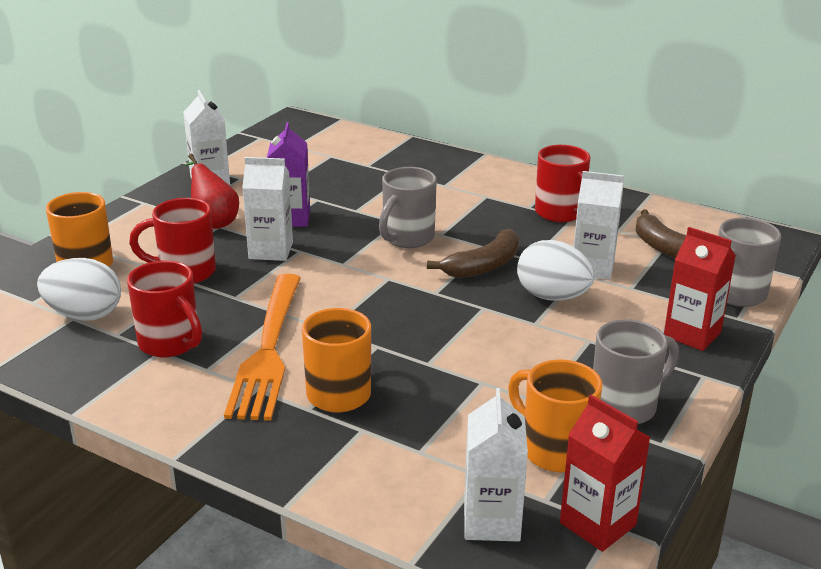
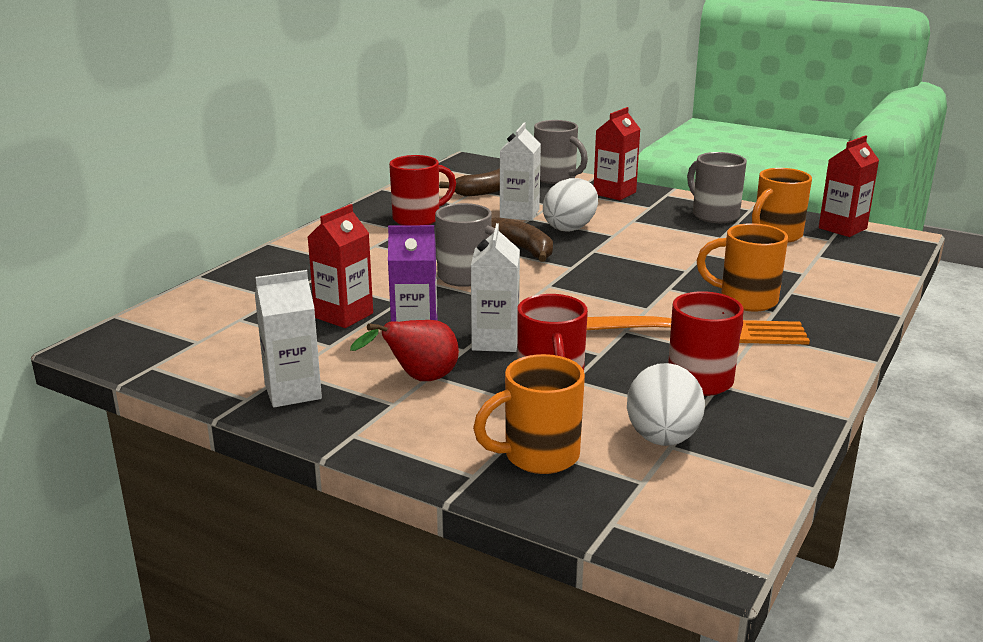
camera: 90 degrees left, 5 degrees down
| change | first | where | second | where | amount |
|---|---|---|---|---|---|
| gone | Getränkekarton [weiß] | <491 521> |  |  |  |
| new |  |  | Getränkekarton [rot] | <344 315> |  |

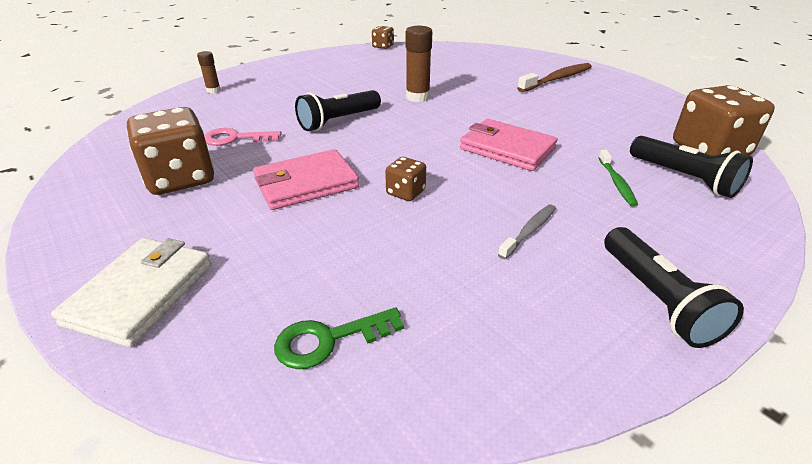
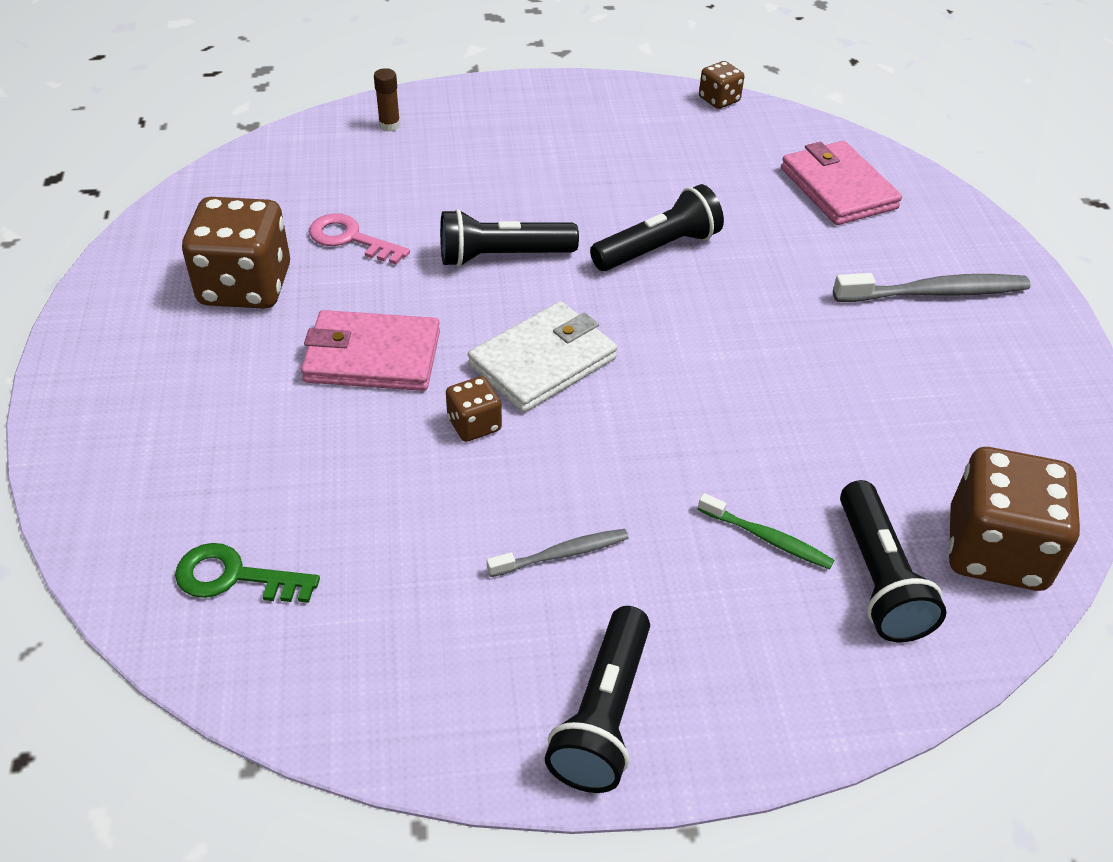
camera: 30 degrees right, 10 degrees up
| change | first | where | second | where | amount |
|---|---|---|---|---|---|
| shifted | Geldbörse [weiß] | <141 293> |  | <543 362> |  |
| swapped | Klebestift [braun] | <417 97> | Taschenlampe [schwarz] | <658 249> |  |
| shifted | Geldbörse [rosa] | <507 149> |  | <838 188> |  |
| repainted | Zahnbürste [braun] | <557 79> | Zahnbürste [grau] | <935 293> |  |
| rotated | Zahnbürste [grün] | <616 183> |  | <767 538> | 90 degrees counterclockwise |

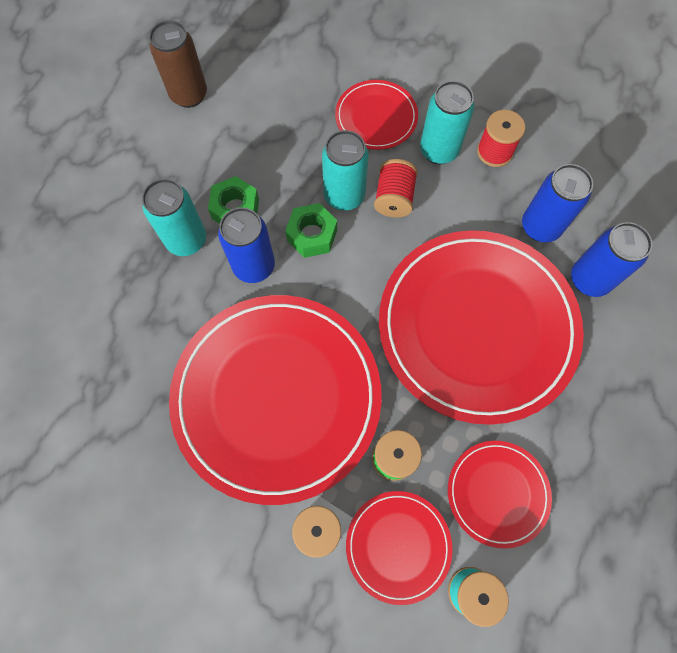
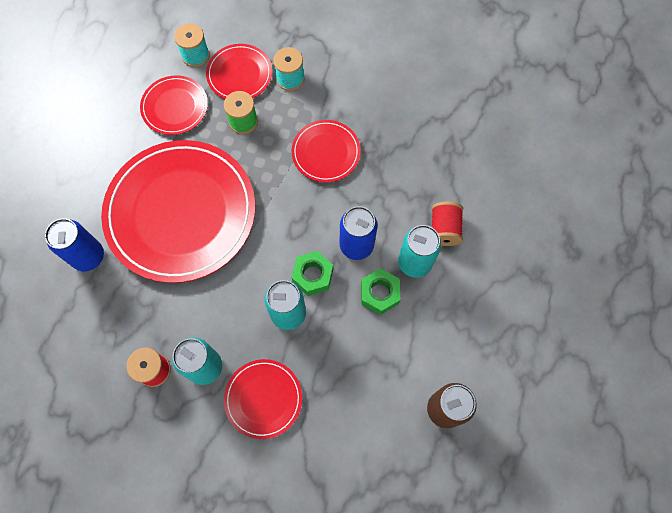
camera: 175 degrees right, 0 degrees up
| change | first | where | second | where | amount |
|---|---|---|---|---|---|
| scaled | Teller [rot] | <277 397> |  | <326 152> | x0.47 |
| shifted | Garnrolle [rot] | <394 198> |  | <444 229> |  |
| gone | Dose [blau] | <540 227> |  |  |  |

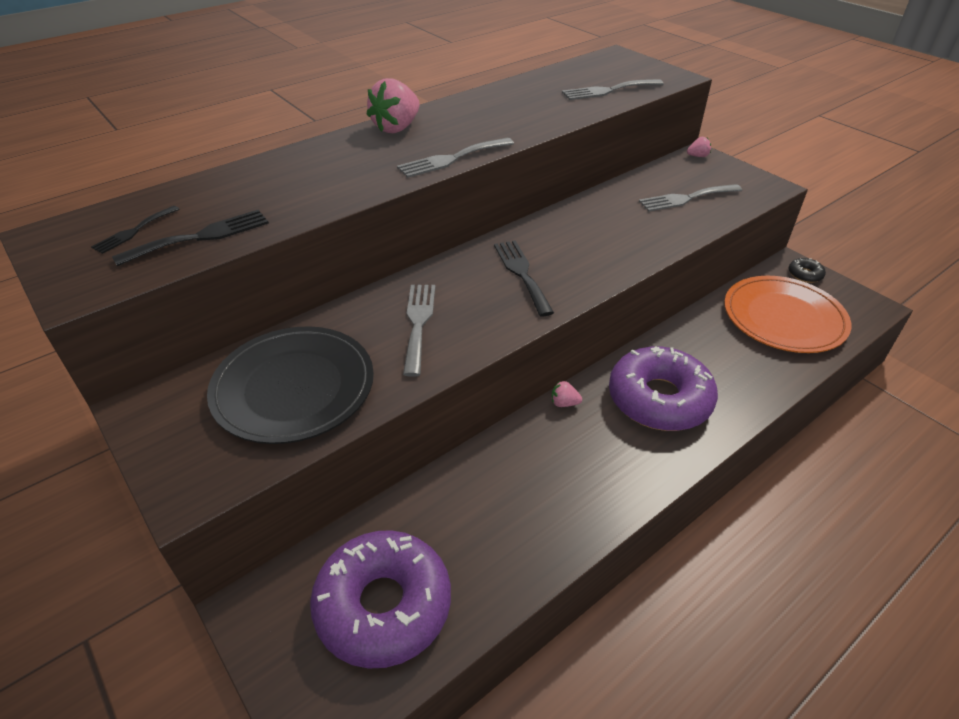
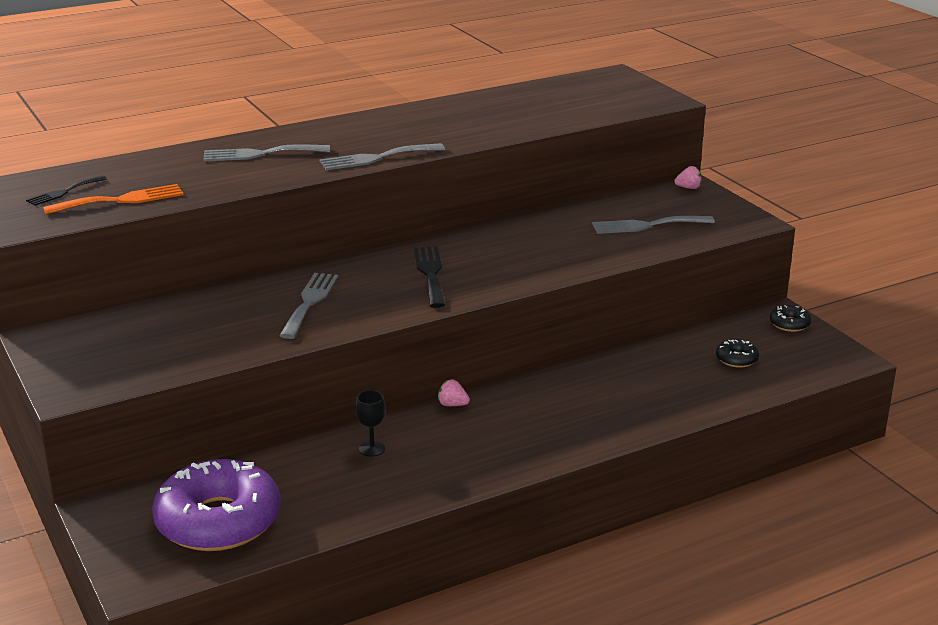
camera: 10 degrees right, 15 degrees down
| change | first | where | second | where | amount |
|---|---|---|---|---|---|
| repainted | Gabel [schwarz] | <201 237> | Gabel [orange] | <121 200> |  |
| gone | Teller [schwarz] | <294 387> |  |  |  |
| gone | Erdbeere [rosa] | <396 128> |  |  |  |
| shifted | Gabel [grau] | <608 90> |  | <260 154> |  |
| gone | Donut [lila] | <659 399> |  |  |  |
| swapped | Teller [orange] | <783 318> | Donut [schwarz] | <736 359> |  |
| new |  |  | Kelch [schwarz] | <372 449> |  |

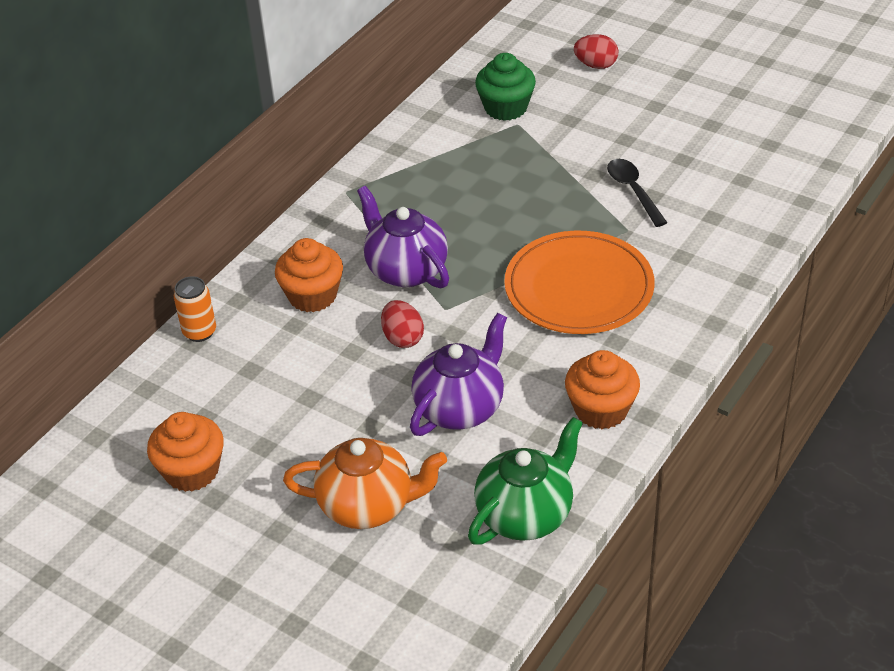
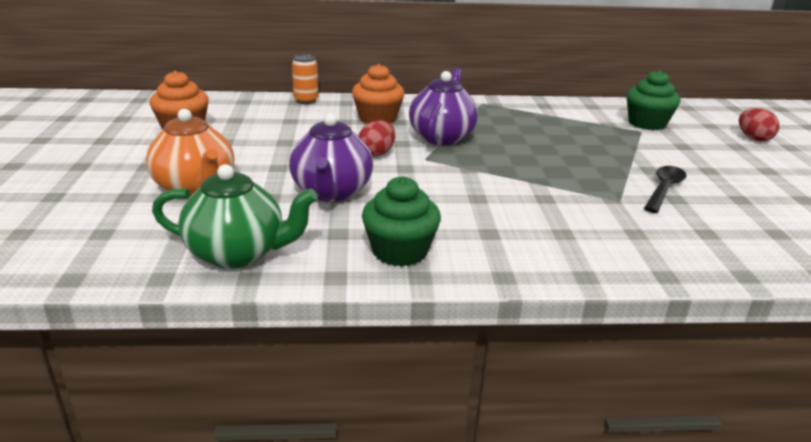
camera: 50 degrees right, 15 degrees down
| change | first | where | second | where | amount |
|---|---|---|---|---|---|
| rotated | Teekanne [lila] | <460 408> |  | <331 192> | 90 degrees clockwise |
| gone | Teller [orange] | <579 287> |  |  |  |
| repainted | Muffin [orange] | <601 410> | Muffin [grün] | <400 251> |  |

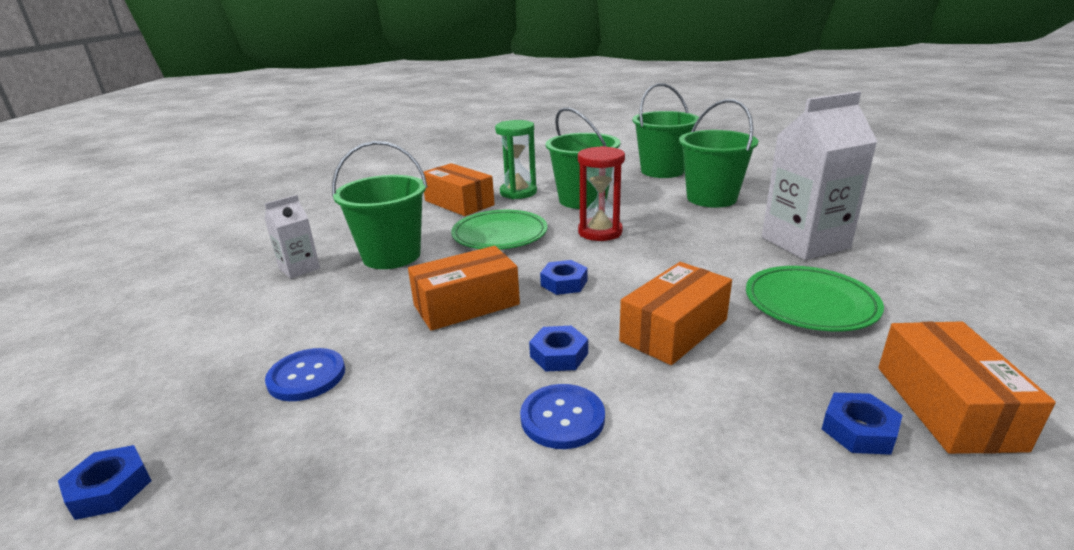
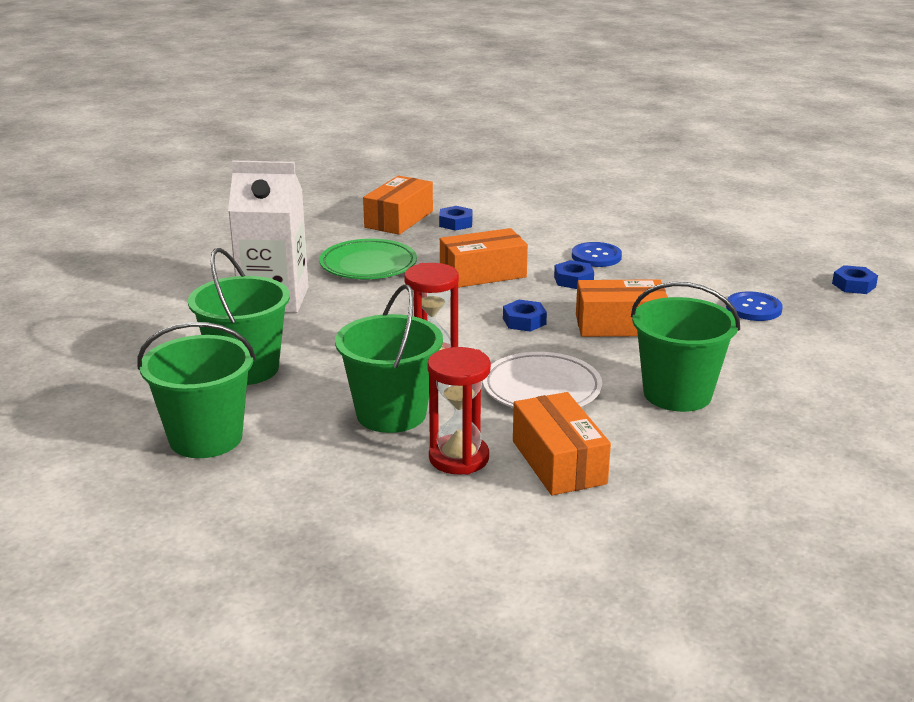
camera: 155 degrees left, 0 degrees up
| change | first | where | second | where | amount |
|---|---|---|---|---|---|
| gone | Getränkekarton [weiß] | <299 268> |  |  |  |
| repainted | Teller [grün] | <500 235> | Teller [weiß] | <541 388> |  |
| repainted | Sanduhr [grün] | <518 192> | Sanduhr [rot] | <459 458> |  |

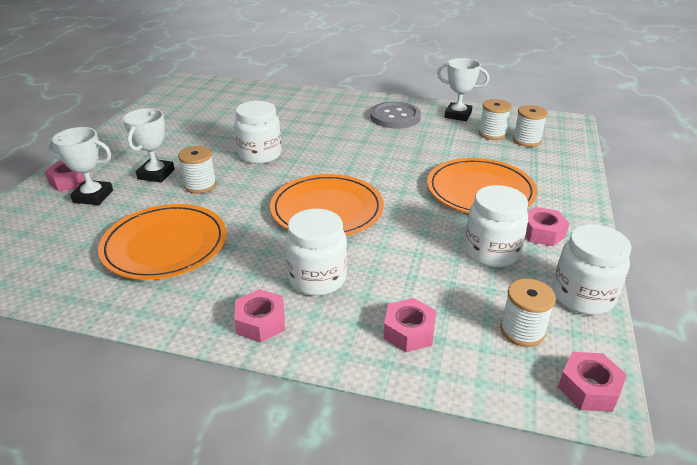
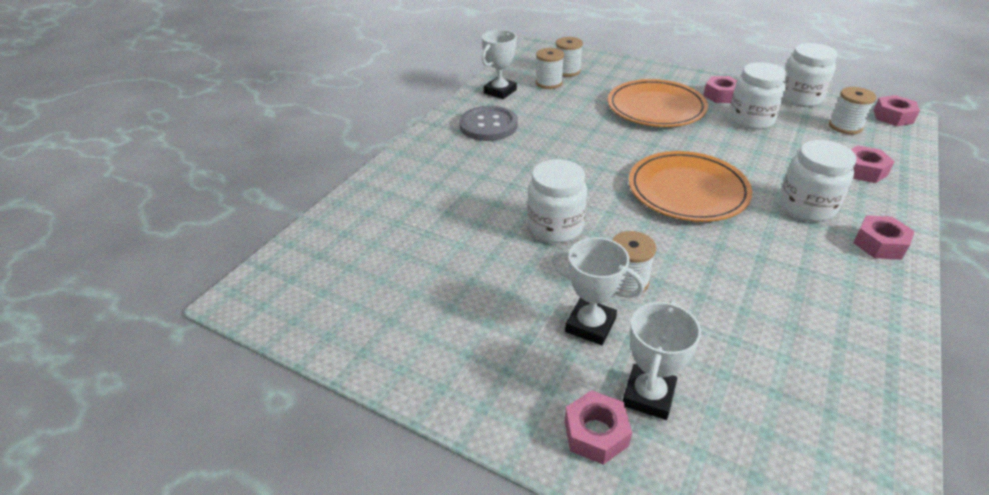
camera: 75 degrees left, 5 degrees up
| change | first | where | second | where | amount |
|---|---|---|---|---|---|
| gone | Teller [orange] | <165 245> |  |  |  |

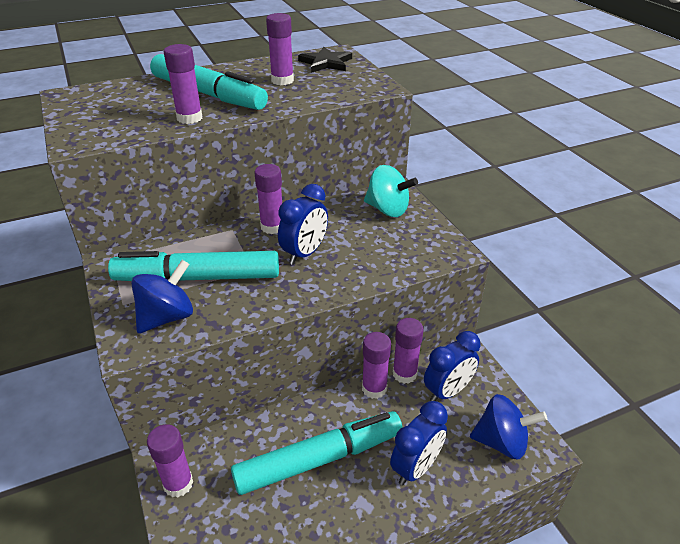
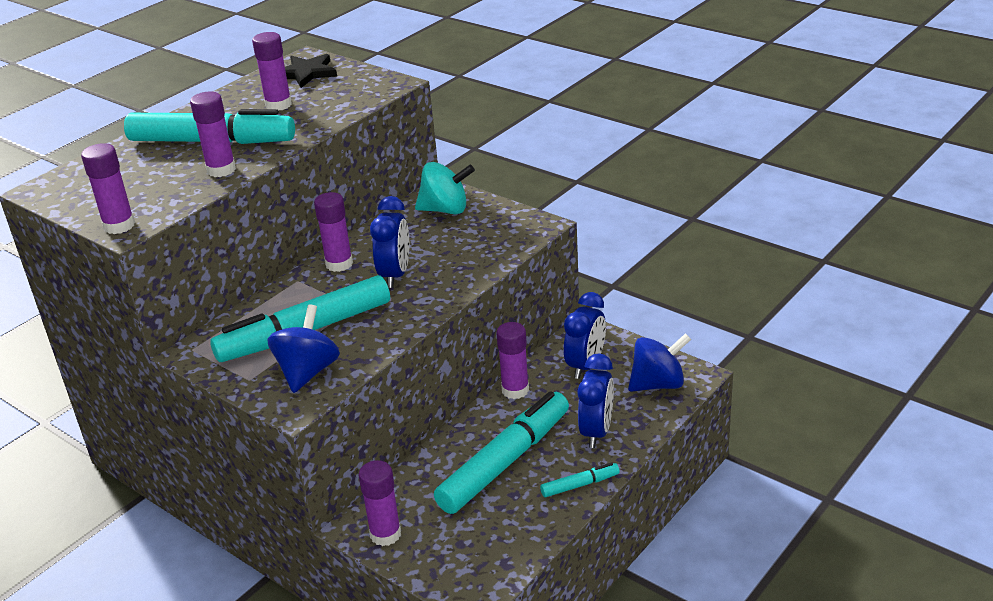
camera: 25 degrees left, 5 degrees down
| change | first | where | second | where | amount |
|---|---|---|---|---|---|
| shifted | Klebestift [lila] | <404 374> |  | <119 226> |  |
| new |  |  | Filzstift [türkis] | <579 485> |  |

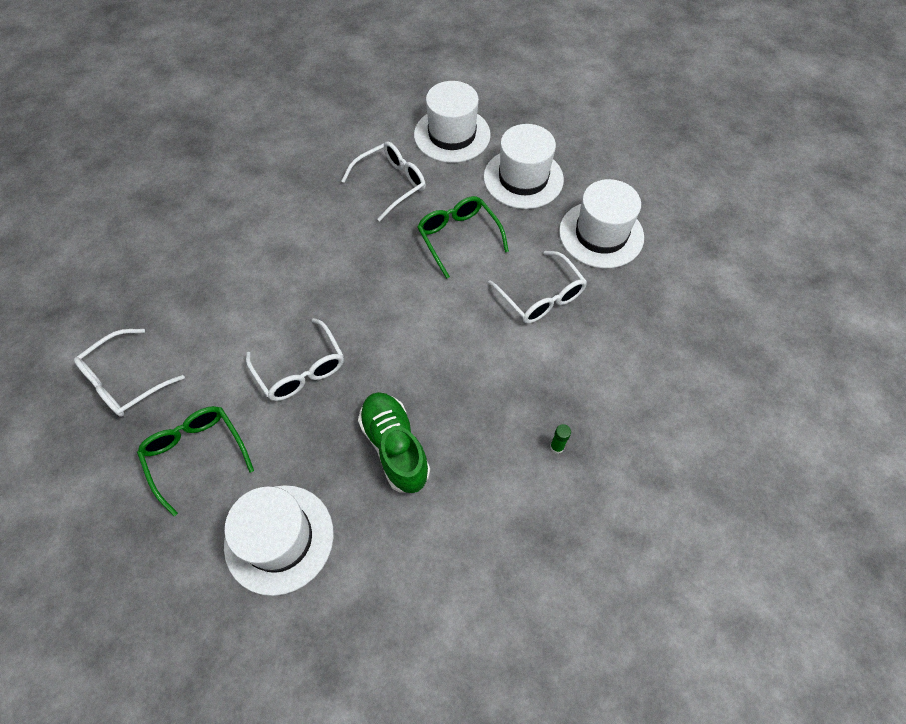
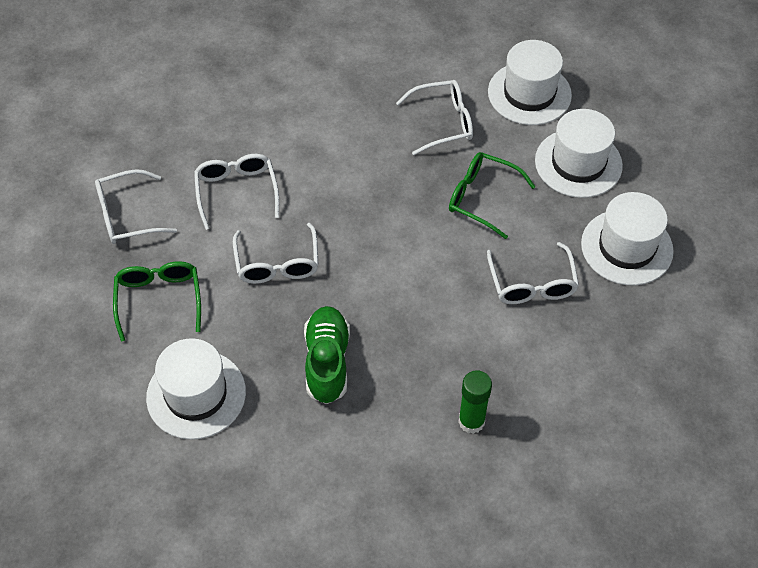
camera: 25 degrees right, 5 degrees down
| change | first | where | second | where | amount |
|---|---|---|---|---|---|
| rotated | Brille [grün] | <458 237> |  | <481 198> | 60 degrees counterclockwise |
| scaled | Klebestift [grün] | <557 447> |  | <471 421> | x1.91 |
| new |  |  | Brille [weiß] | <236 191> |  |

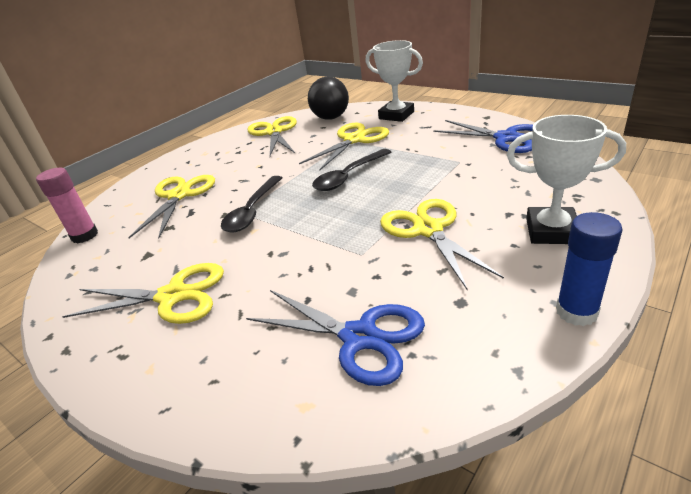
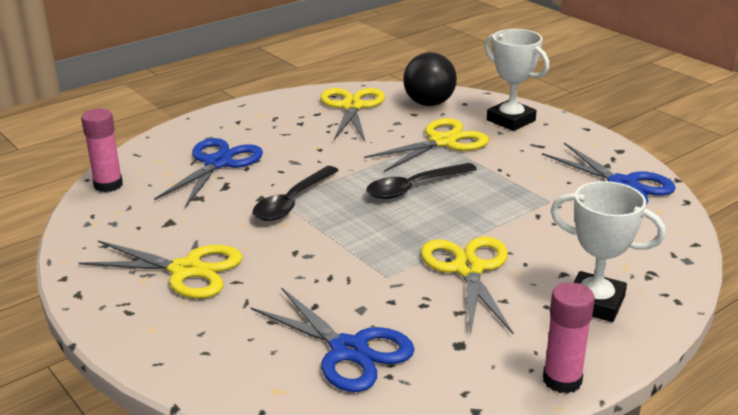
camera: 10 degrees right, 5 degrees down
| change | first | where | second | where | amount |
|---|---|---|---|---|---|
| repainted | Schere [gelb] | <179 196> | Schere [blau] | <218 163> |  |
| repainted | Klebestift [blau] | <576 312> | Klebestift [rosa] | <562 380> |  |

